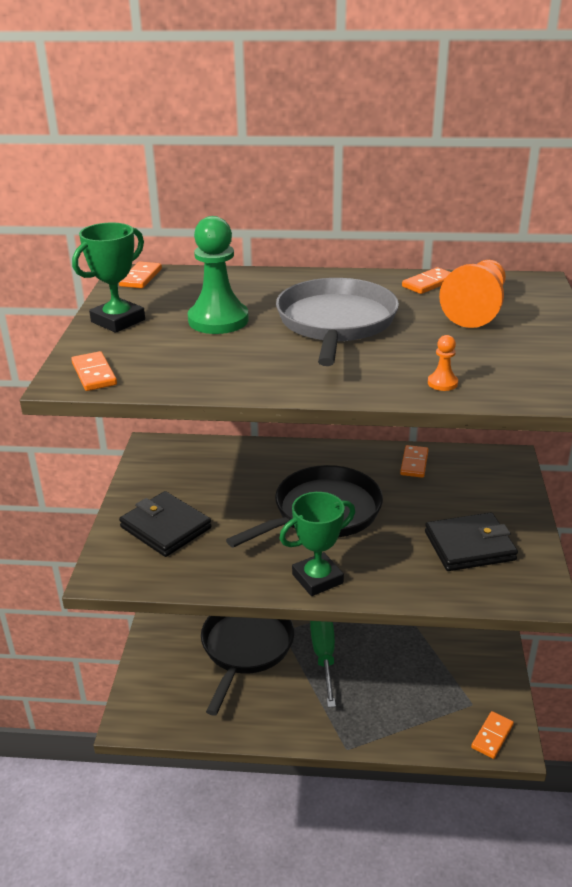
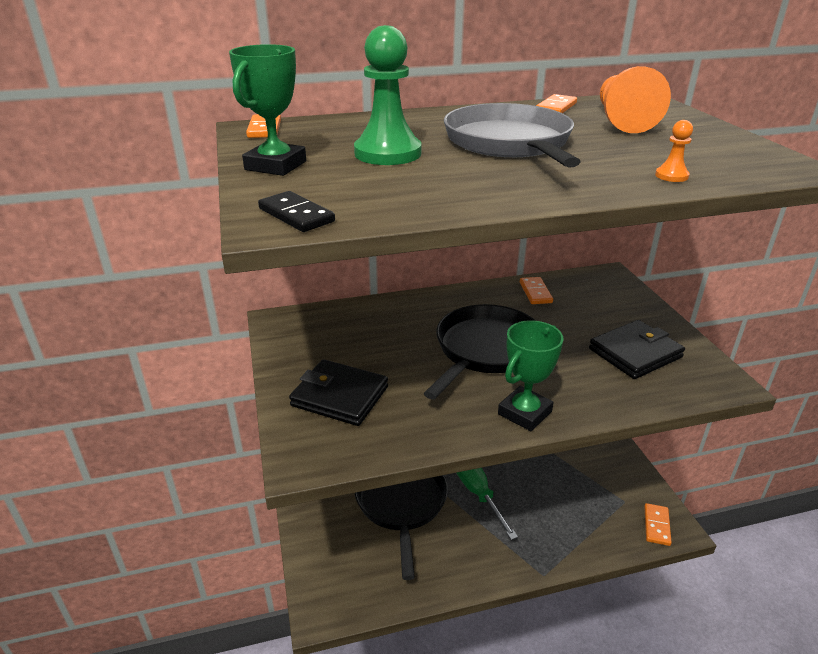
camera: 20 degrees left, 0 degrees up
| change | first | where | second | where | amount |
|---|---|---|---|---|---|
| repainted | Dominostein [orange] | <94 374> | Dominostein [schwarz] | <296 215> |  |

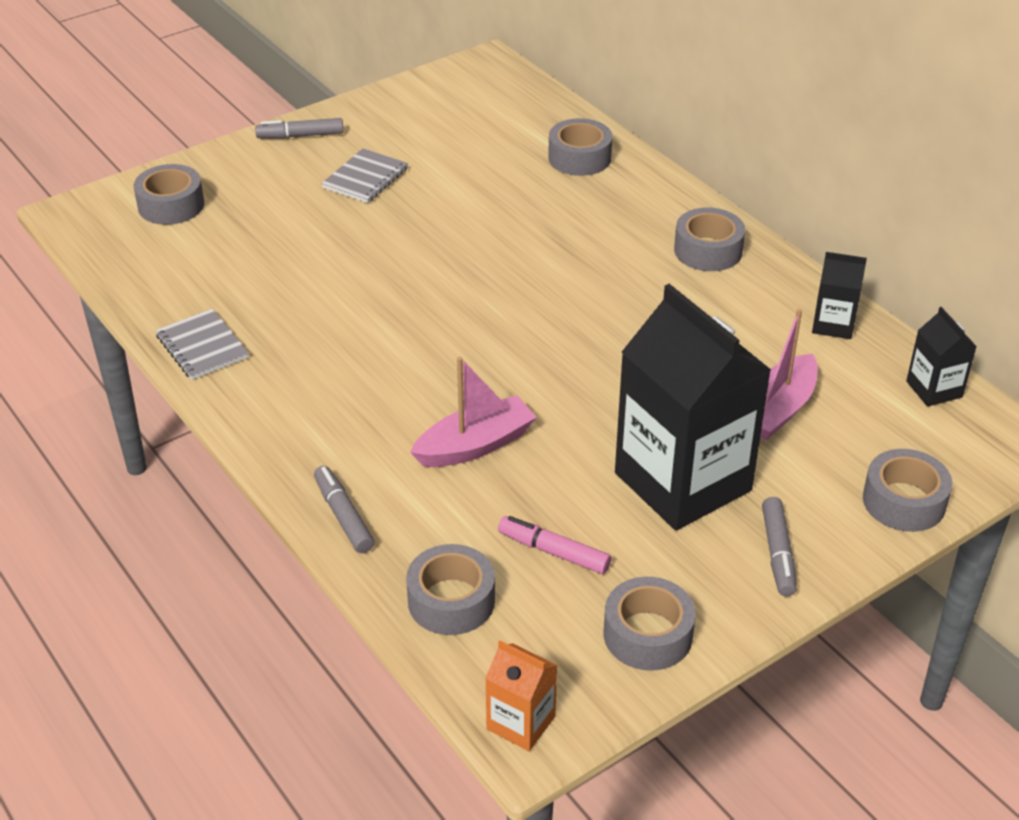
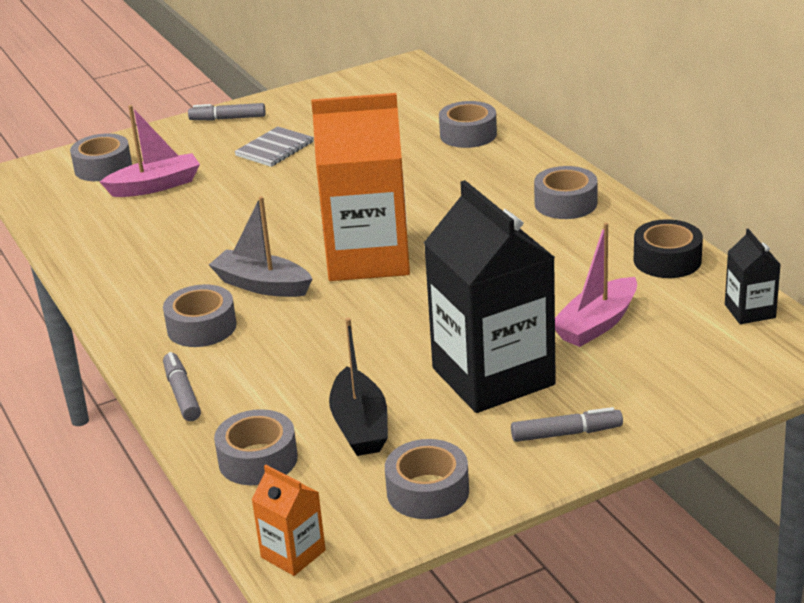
camera: 10 degrees right, 10 degrees down
| change | first | where | second | where | amount |
|---|---|---|---|---|---|
| gone | Notizbuch [grau] | <202 347> |  |  |  |
| shifted | Boot [rosa] | <475 445> |  | <155 186> |  |
| swapped | Filzstift [rosa] | <553 552> | Boot [schwarz] | <360 426> |  |
| rotated | Filzstift [grau] | <778 553> |  | <566 433> | 105 degrees counterclockwise |
| swapped | Getränkekarton [schwarz] | <833 324> | Klebeband [schwarz] | <667 260> |  |
| shifted | Klebeband [grau] | <904 501> |  | <201 327> |  |
| new |  |  | Boot [grau] | <262 285> |  |
| new |  |  | Getränkekarton [orange] | <368 258> |  |

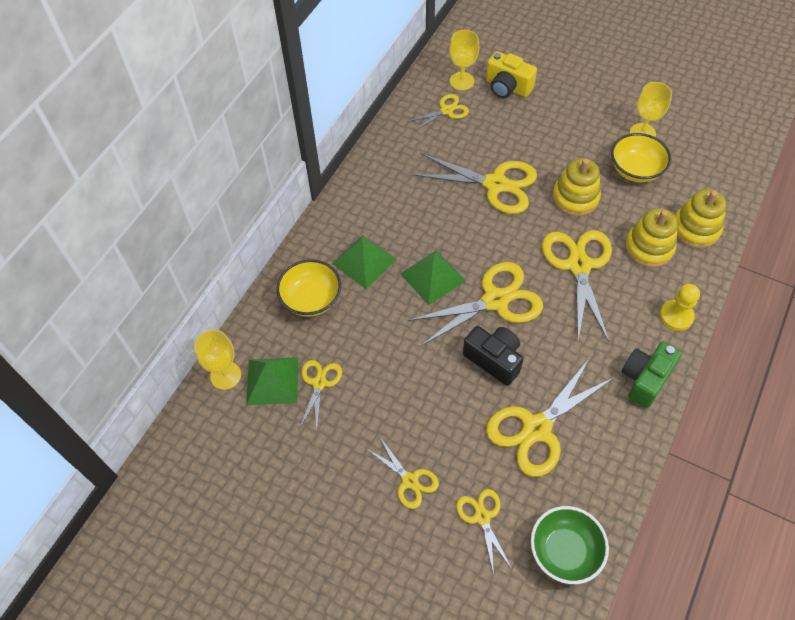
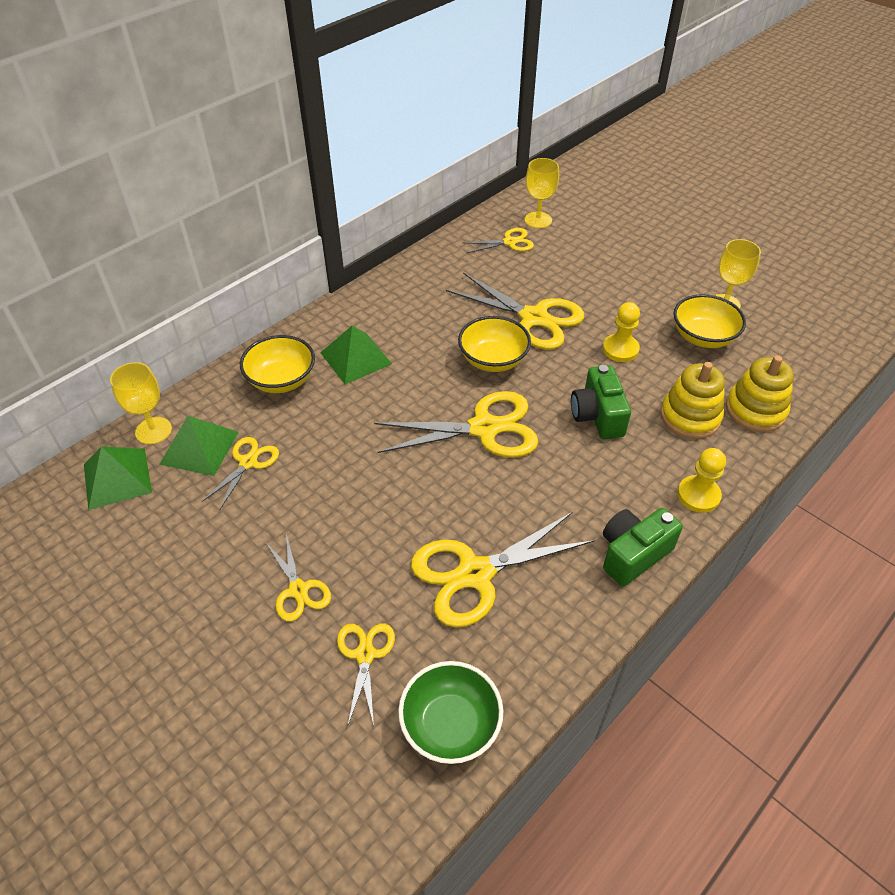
camera: 15 degrees right, 10 degrees down
| change | first | where | second | where | amount |
|---|---|---|---|---|---|
| shifted | Pyramide [grün] | <432 277> |  | <117 478> |  |
| gone | Kamera [schwarz] | <494 359> |  |  |  |
| gone | Kamera [gelb] | <507 87> |  |  |  |
| swapped | Schere [gelb] | <579 265> | Kamera [grün] | <597 416> |  |
| swapped | Stapelspielzeug [gelb] | <575 198> | Bauer [gelb] | <620 349> |  |
| new |  |  | Schüssel [gelb] | <493 360> |  |

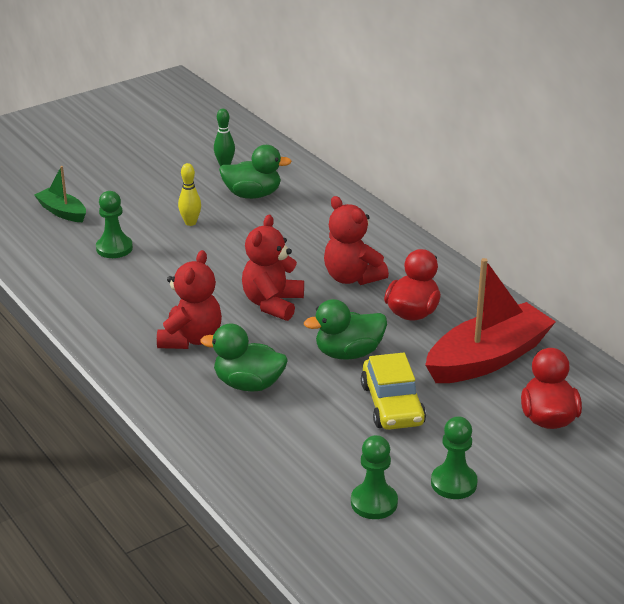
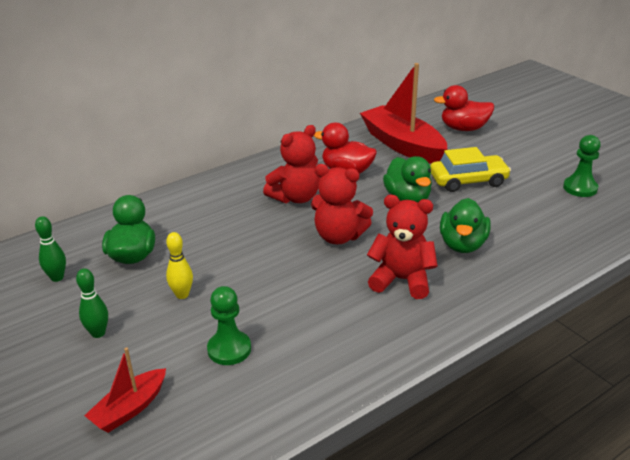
camera: 90 degrees left, 0 degrees up
| change | first | where | second | where | amount |
|---|---|---|---|---|---|
| repainted | Boot [grün] | <62 212> | Boot [rot] | <130 408> |  |
| gone | Bauer [grün] | <453 483> |  |  |  |
| new |  |  | Bowlingkegel [grün] | <98 333> |  |

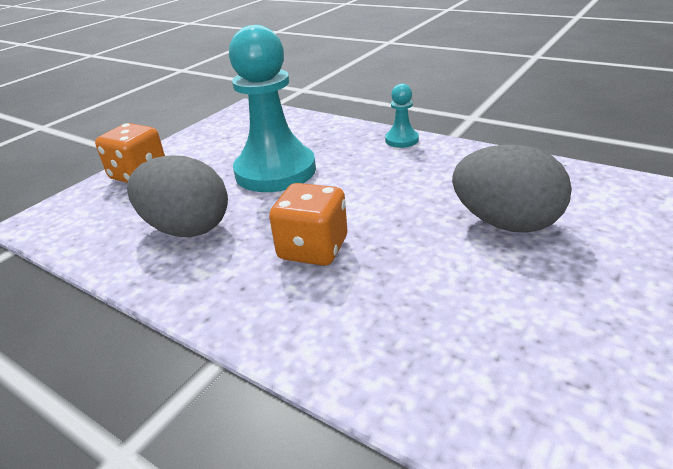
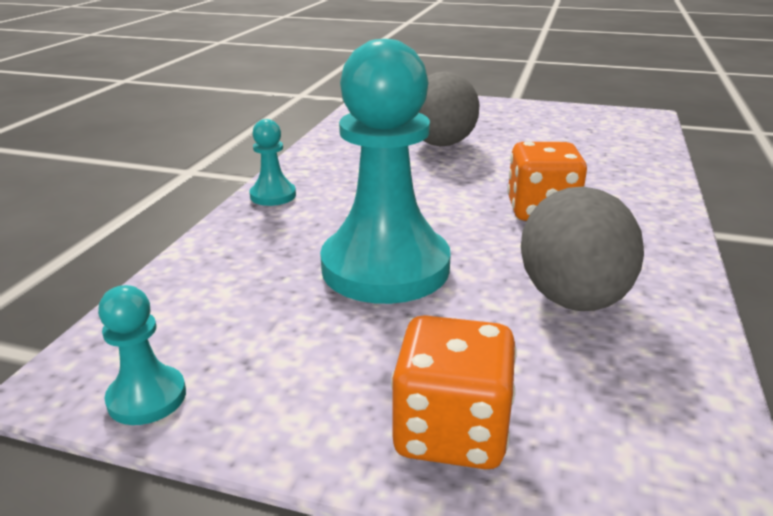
camera: 110 degrees left, 5 degrees down
| change | first | where | second | where | amount |
|---|---|---|---|---|---|
| new |  |  | Bauer [türkis] | <147 397> |  |

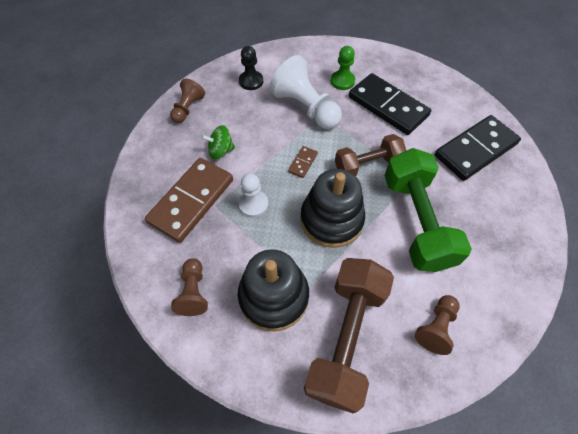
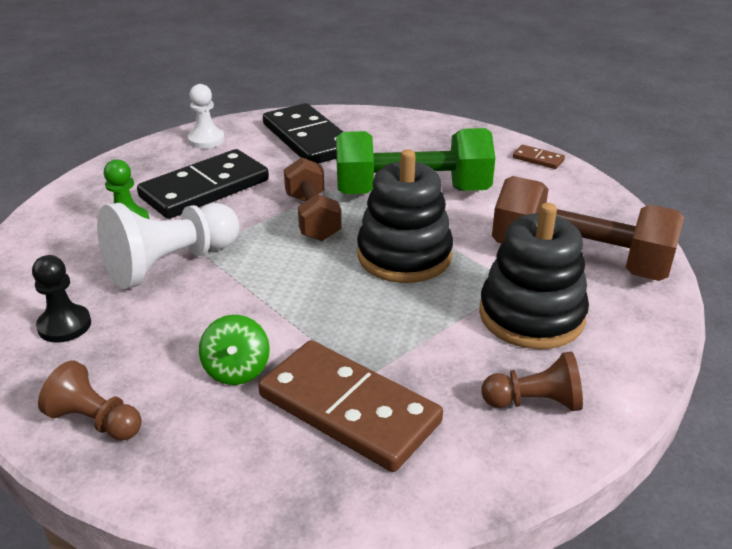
camera: 85 degrees left, 25 degrees down
| change | first | where | second | where | amount |
|---|---|---|---|---|---|
| shifted | Bauer [weiß] | <253 204> |  | <206 140> |  |
| shifted | Dominostein [braun] | <303 163> |  | <538 159> |  |
| gone | Bauer [braun] | <436 327> |  |  |  |

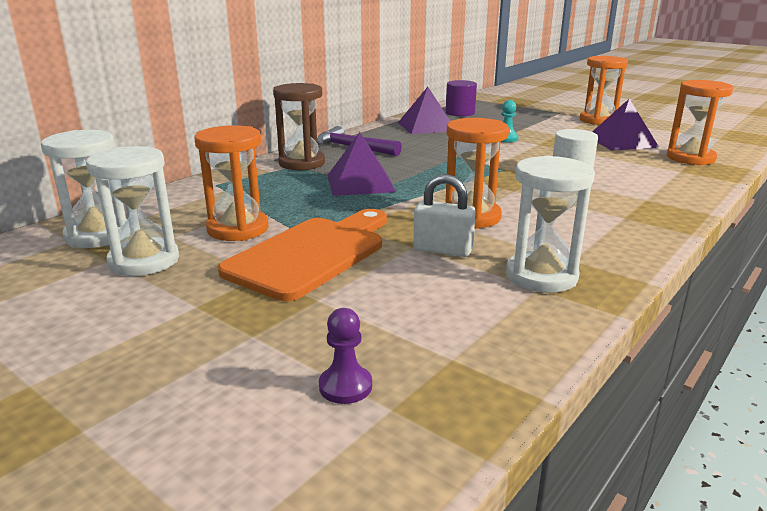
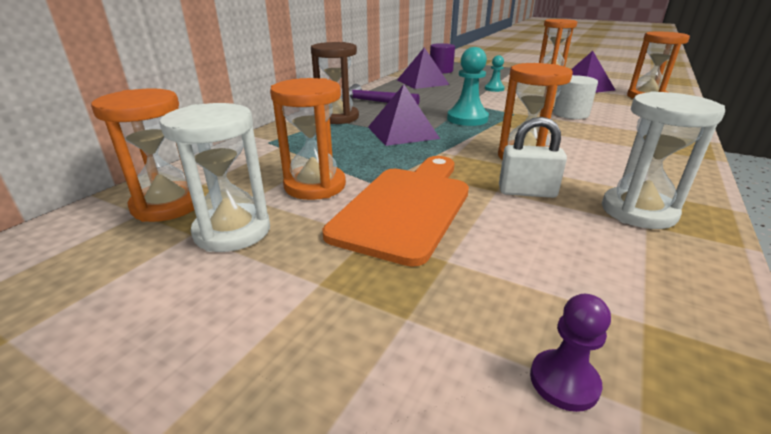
camera: 10 degrees left, 5 degrees up
| change | first | where | second | where | amount |
|---|---|---|---|---|---|
| repainted | Sanduhr [weiß] | <98 235> | Sanduhr [orange] | <168 205> |  |
| new |  |  | Bauer [türkis] | <467 119> |  |

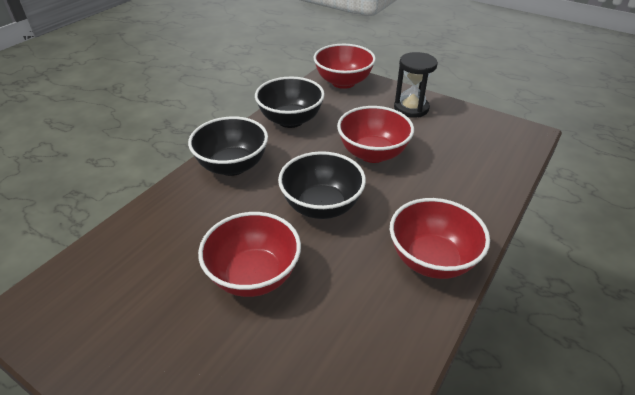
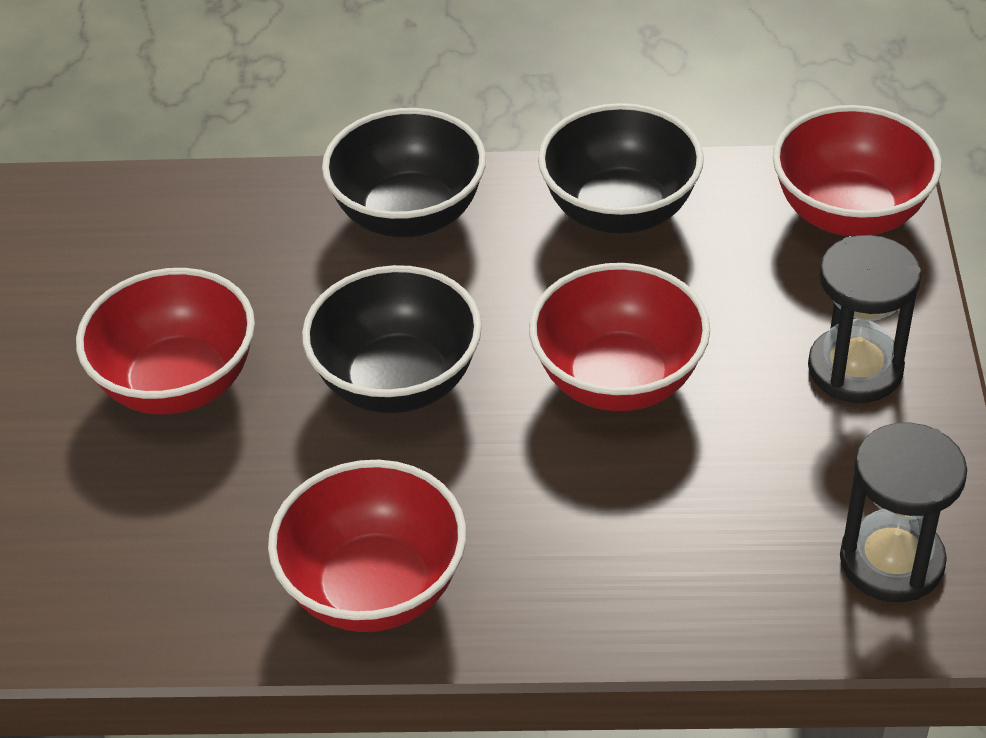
camera: 60 degrees right, 5 degrees up
| change | first | where | second | where | amount |
|---|---|---|---|---|---|
| new |  |  | Sanduhr [schwarz] | <891 561> |  |

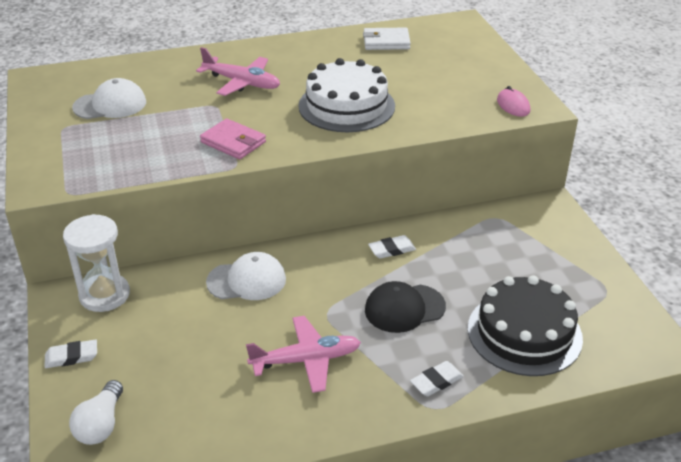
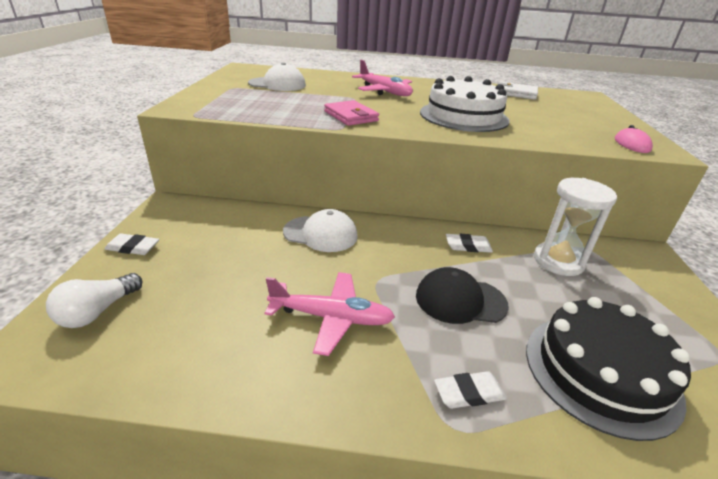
camera: 20 degrees right, 5 degrees down
| change | first | where | second | where | amount |
|---|---|---|---|---|---|
| shifted | Sanduhr [weiß] | <104 295> |  | <558 261> |  |

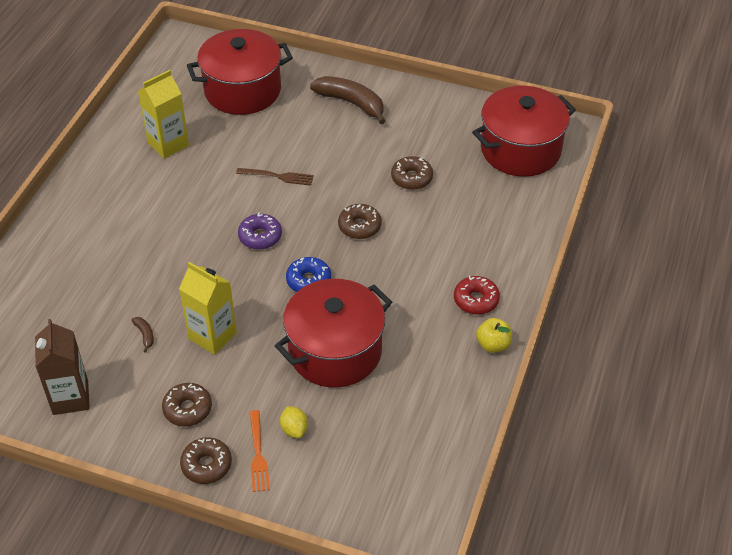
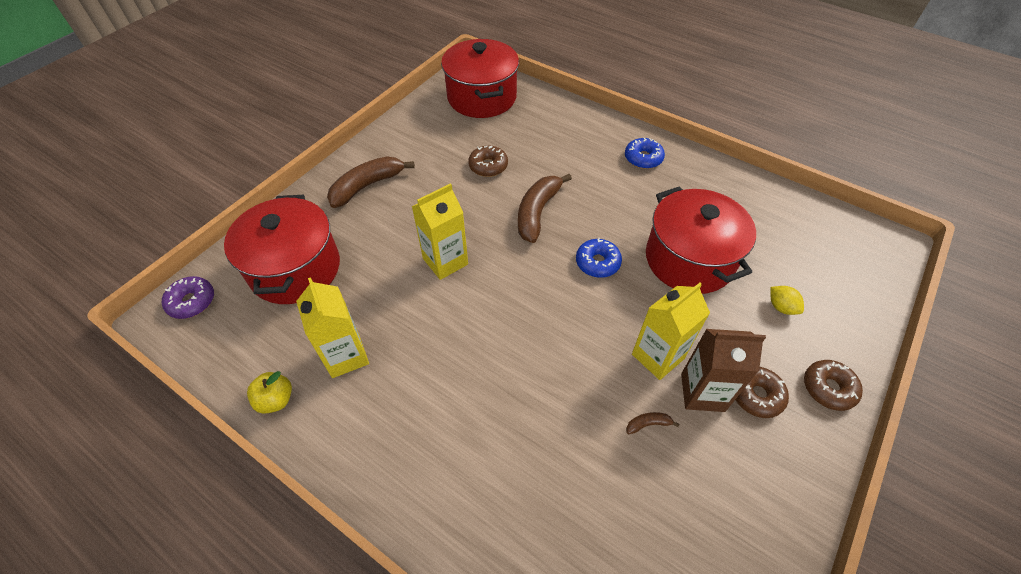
camera: 75 degrees left, 5 degrees up
| change | first | where | second | where | amount |
|---|---|---|---|---|---|
| shifted | Getränkekarton [braun] | <70 398> |  | <702 392> |  |
| swapped | Gabel [braun] | <278 176> | Getränkekarton [gelb] | <445 261> |  |
| shifted | Donut [lila] | <260 236> |  | <192 302> |  |
| gone | Gabel [orange] | <258 454> |  |  |  |
| rotated | Zitrone [gelb] | <294 429> |  | <781 307> | 60 degrees clockwise |
| swapped | Donut [braun] | <359 226> | Banane [braun] | <537 212> |  |
| repainted | Donut [rot] | <476 300> | Donut [blau] | <643 158> |  |
| shifted | Apfel [gelb] | <493 345> |  | <276 400> |  |

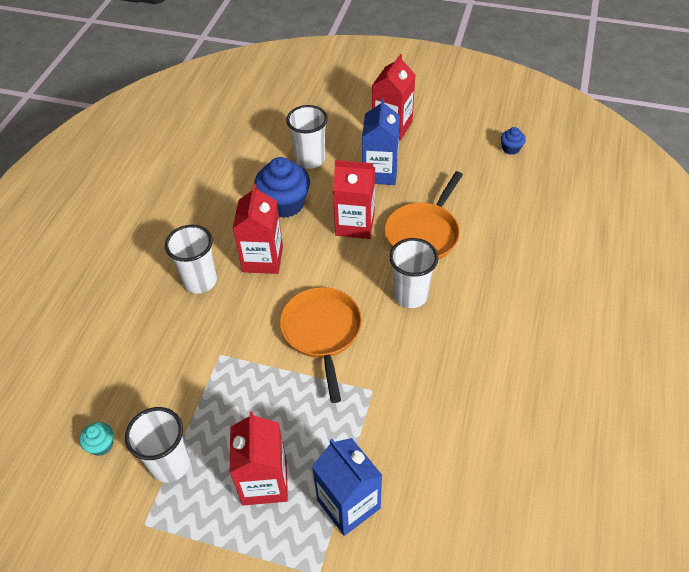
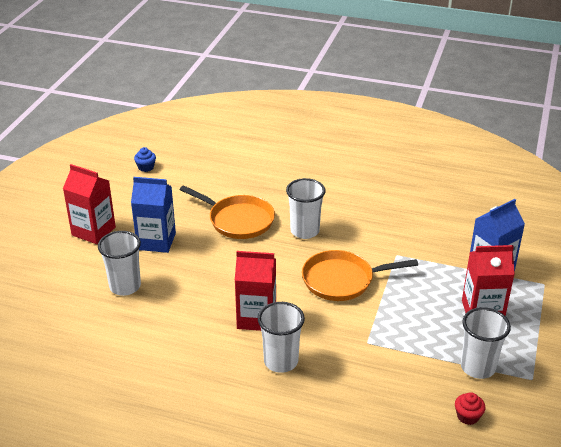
camera: 90 degrees left, 15 degrees down
| change | first | where | second | where | amount |
|---|---|---|---|---|---|
| repainted | Muffin [türkis] | <101 445> | Muffin [rot] | <467 416> |  |
| gone | Muffin [blau] | <284 204> |  |  |  |
| gone | Getränkekarton [rot] | <355 224> |  |  |  |

